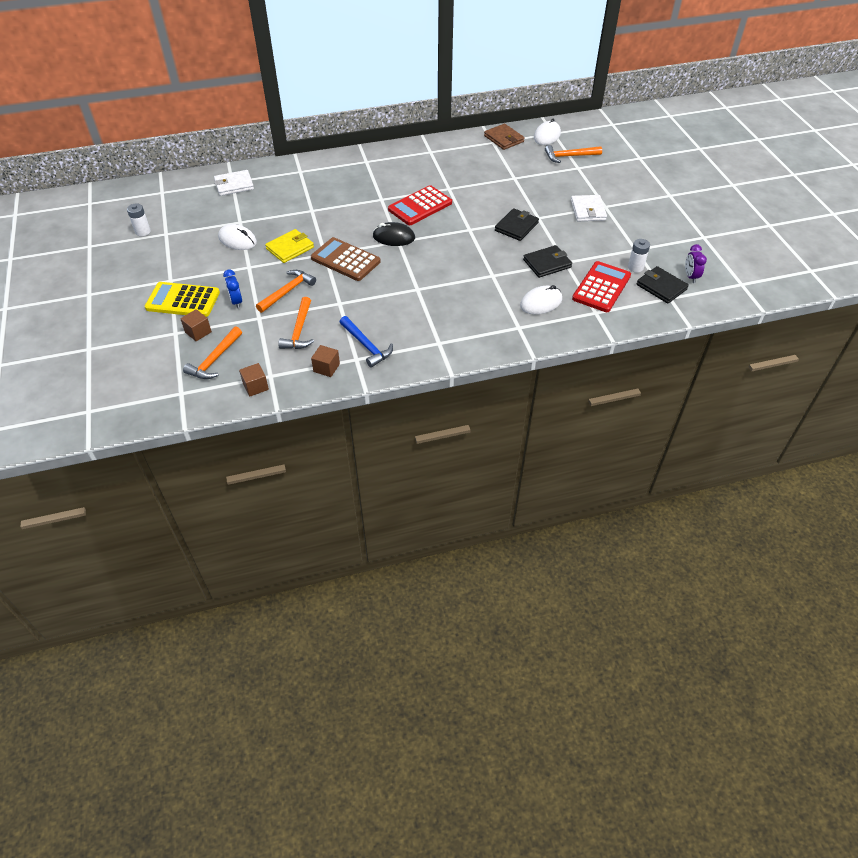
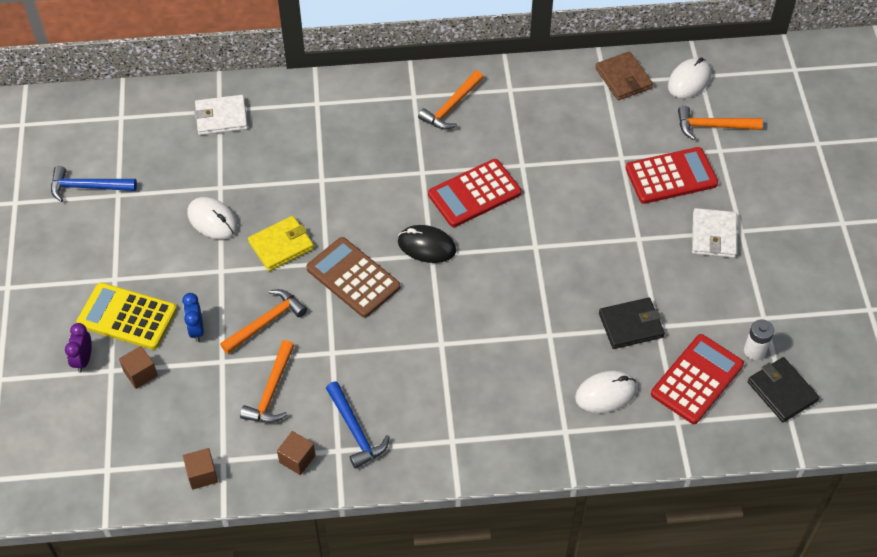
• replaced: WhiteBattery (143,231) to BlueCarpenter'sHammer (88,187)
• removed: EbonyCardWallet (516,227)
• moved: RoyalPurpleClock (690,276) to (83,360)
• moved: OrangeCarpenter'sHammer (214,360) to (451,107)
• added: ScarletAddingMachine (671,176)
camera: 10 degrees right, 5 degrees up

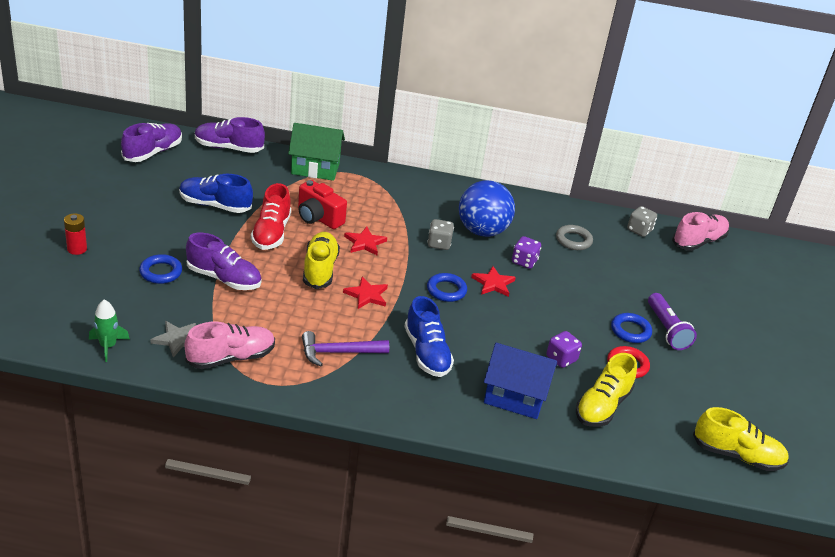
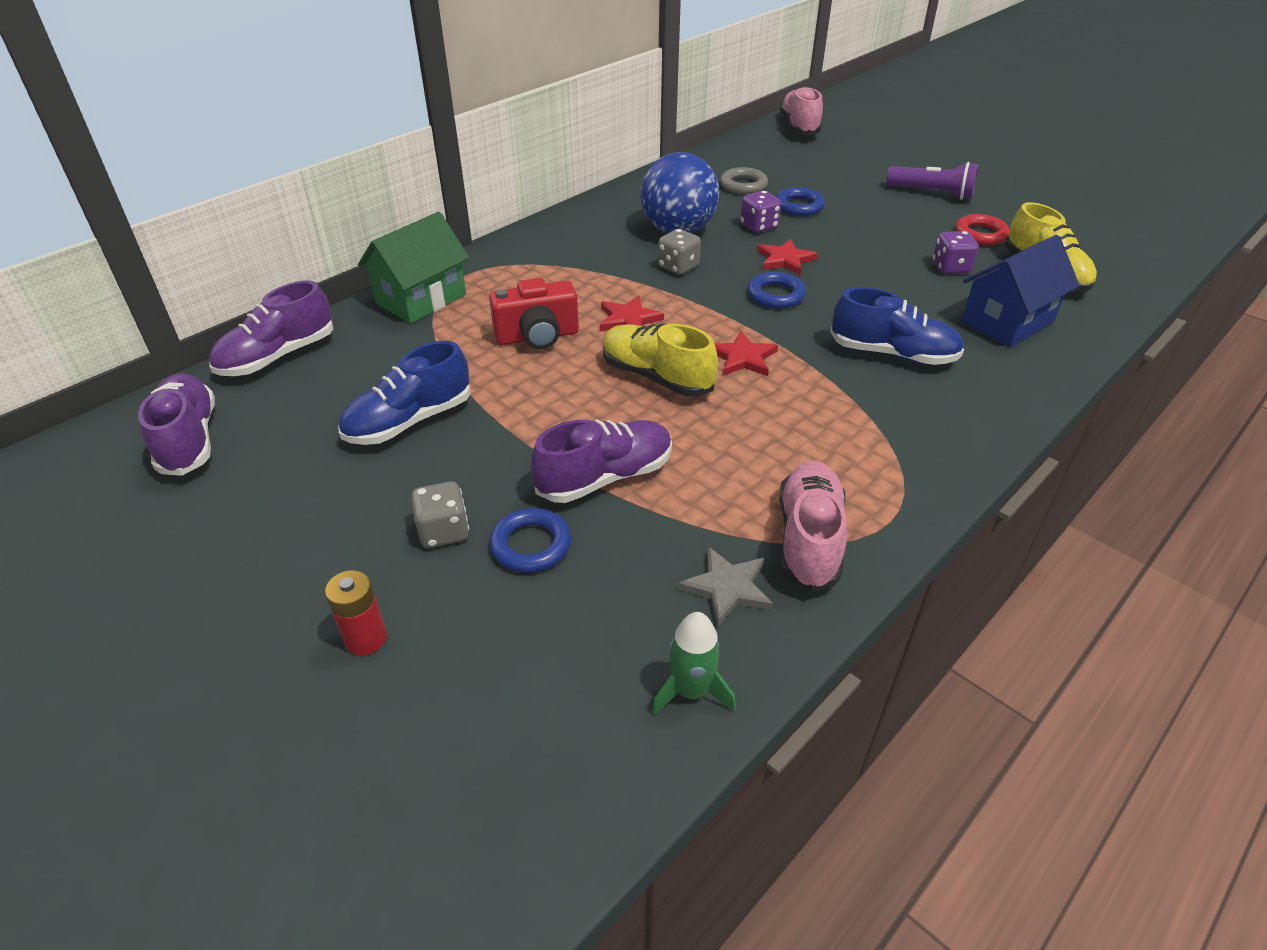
• removed: ScarletSneaker (271,233)
• moved: GreyDie (639,230) to (444,531)
• moved: BlueHoop (630,331) to (798,206)
• removed: RoyalPurpleCarpenter'sHammer (338,352)
• removed: YellowSneaker (737,455)
camera: 50 degrees left, 5 degrees up

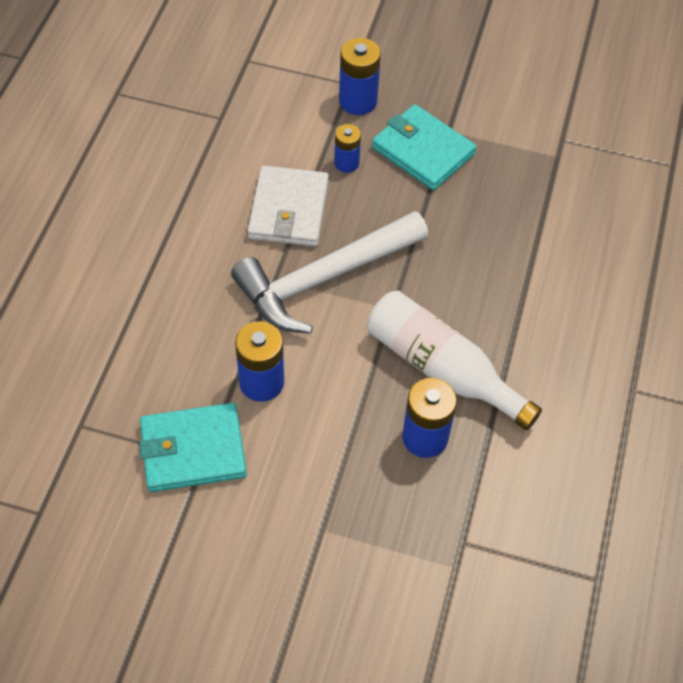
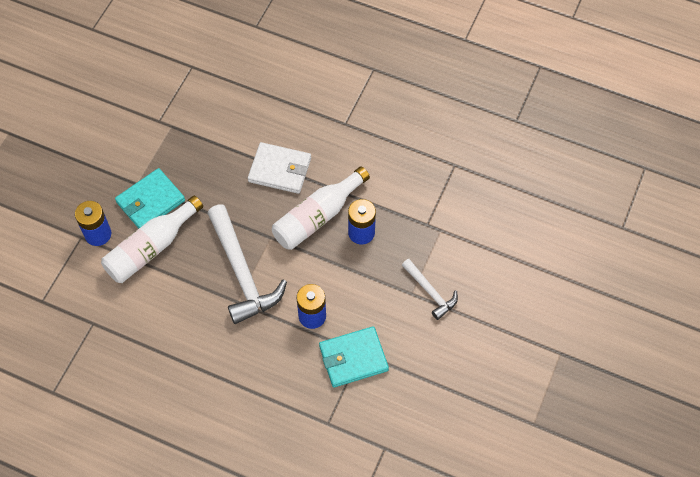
• replaced: BlueBattery (346,163) to WhiteBottle (151,248)
• moved: WhiteCardWallet (288,210) to (280,170)
• turned: AquaCardWallet (193,450) = (353,358) 75 degrees clockwise
• added: WhiteCarpenter'sHammer (430,292)
camera: 80 degrees left, 5 degrees up

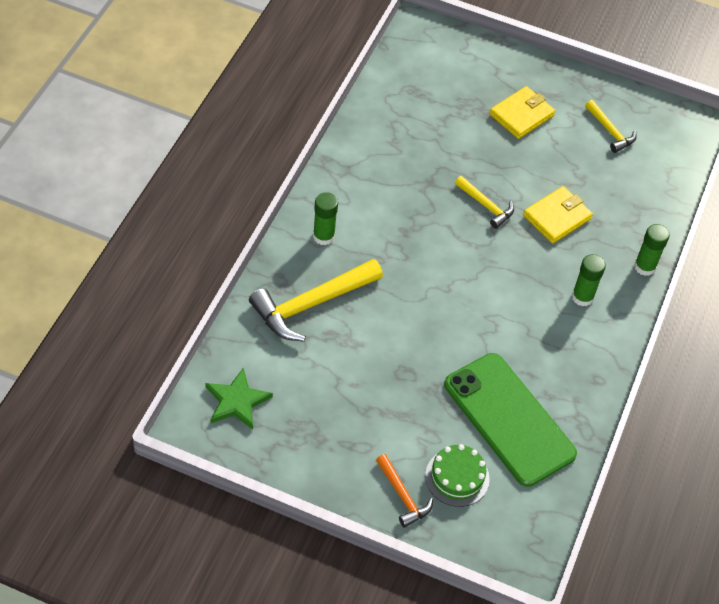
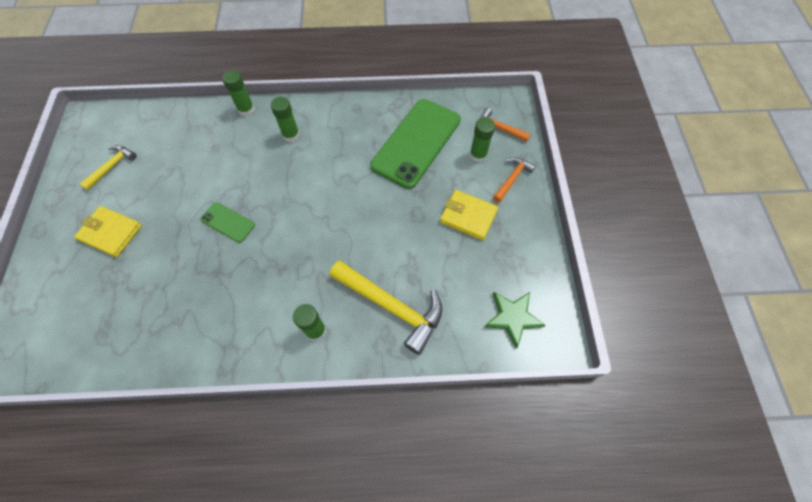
• replaced: YellowCarpenter'sHammer (486,205) to LeafGreenSmartphone (228,222)
• moved: YellowCardWallet (557,217) to (468,216)
• replaced: LeafGreenGateau (457,477) to LeafGreenGlueStick (478,155)
• added: OrangeCarpenter'sHammer (499,128)
camera: 110 degrees left, 10 degrees up

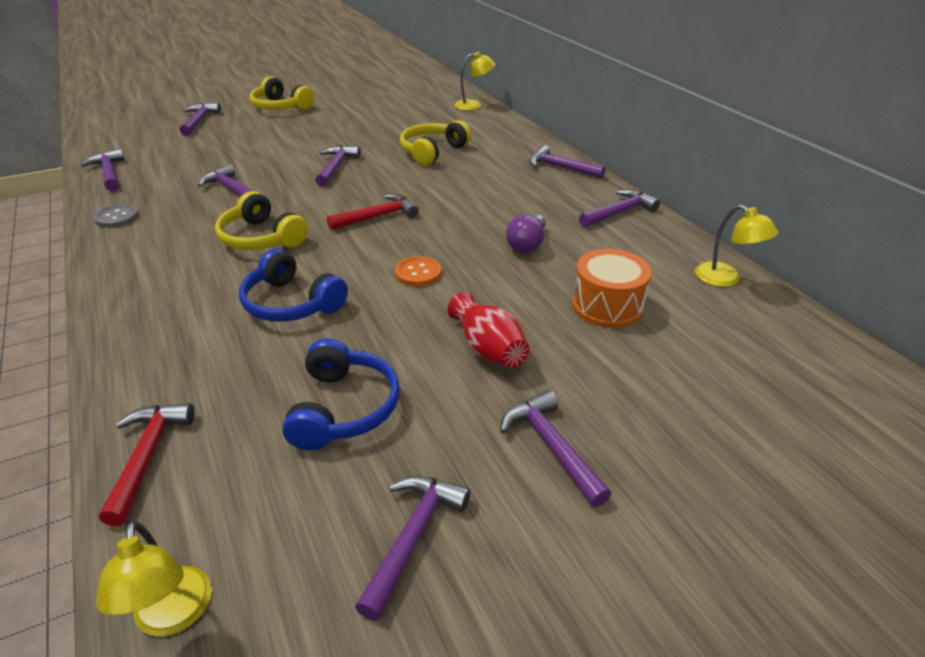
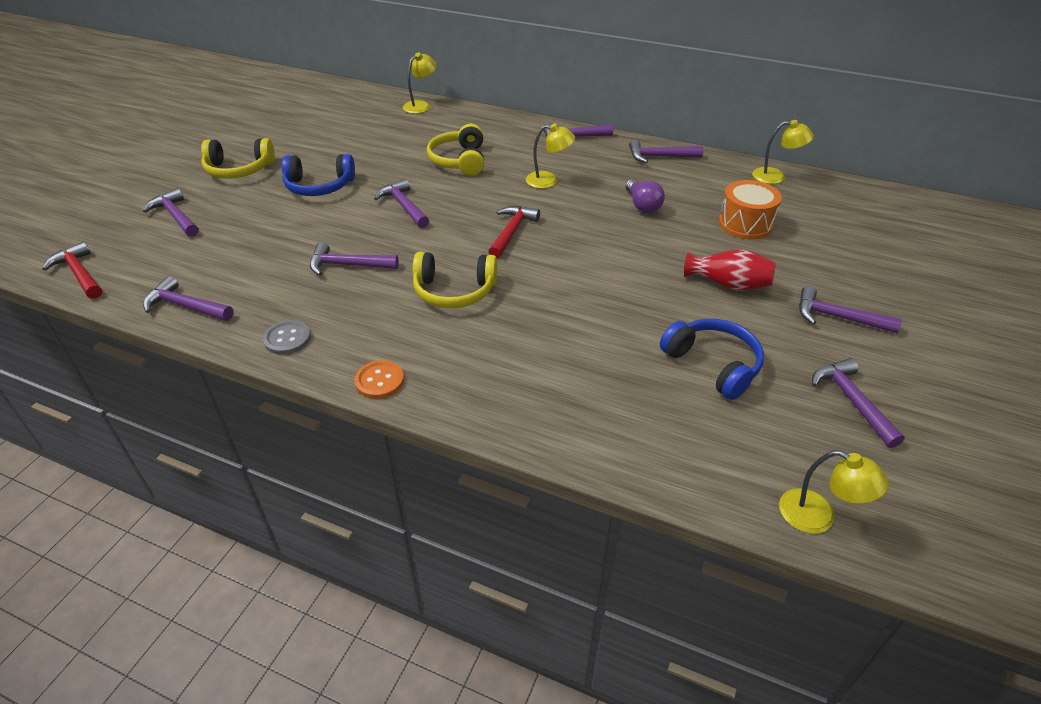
• turned: RoyalPurpleCarpenter'sHammer (619,212) = (659,157) 105 degrees counterclockwise
• moved: BlueOverEarHeadphones (291,303) to (319,186)
• moved: OrangeSewingButton (418,273) to (379,381)
• moved: ScarletCarpenter'sHammer (147,456) to (79,273)
• added: YellowDeskLamp (549,181)
camera: 40 degrees left, 5 degrees up

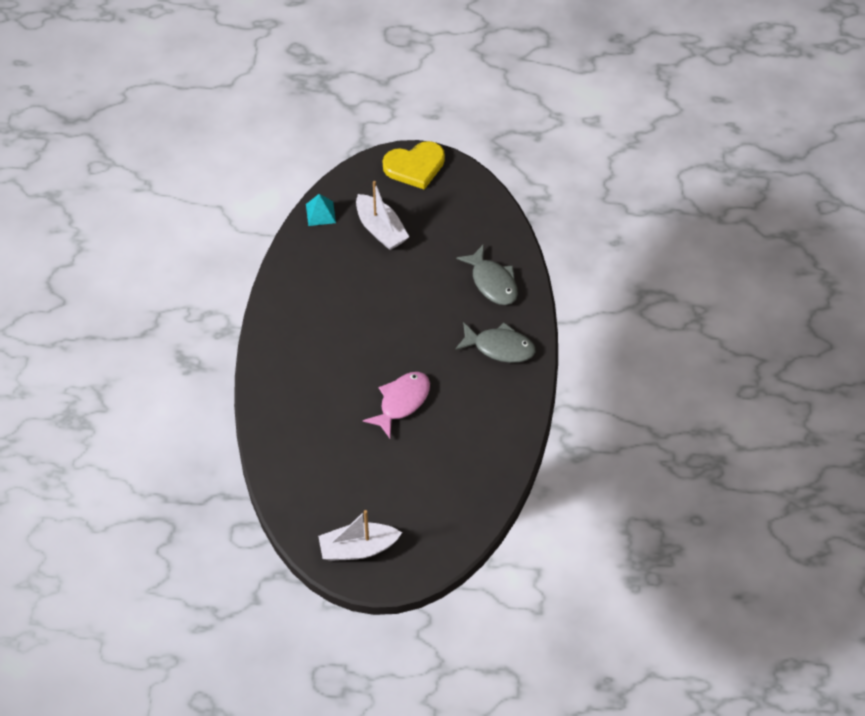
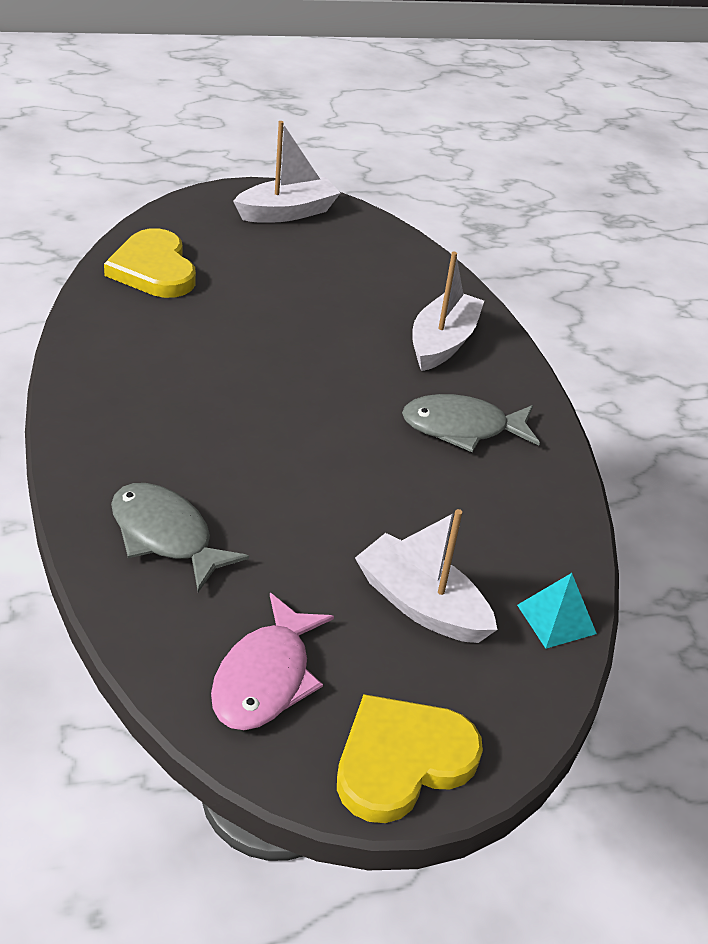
• moved: GreyFishFigure (500,347) to (462,428)
• moved: RosyFishFigure (402,402) to (265,677)
• added: YellowLoveHeart (154,269)
• added: WhiteSailboat (442,342)
camera: 160 degrees right, 15 degrees down

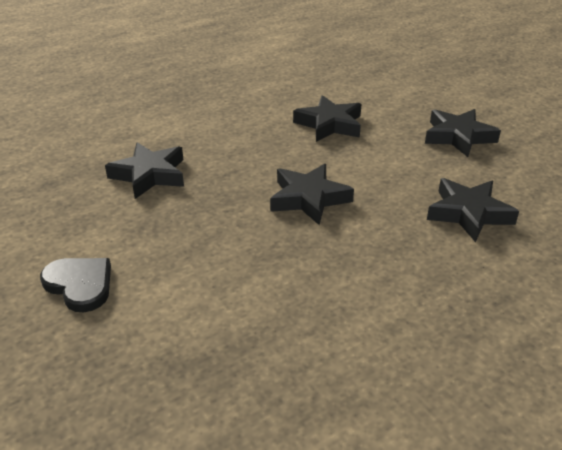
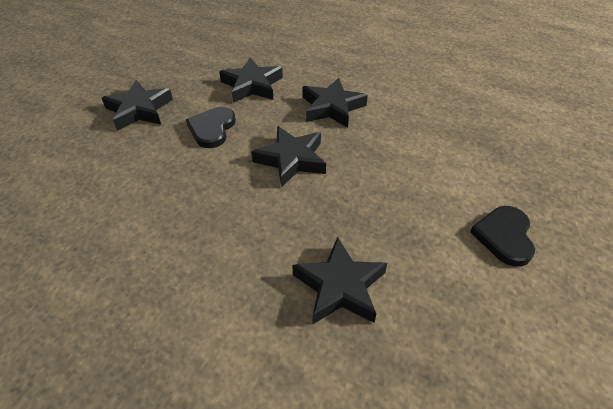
• moved: EbonyFivePointedStar (329,124) to (332,107)
• added: EbonyLoveHeart (212,129)
camera: 120 degrees left, 10 degrees up

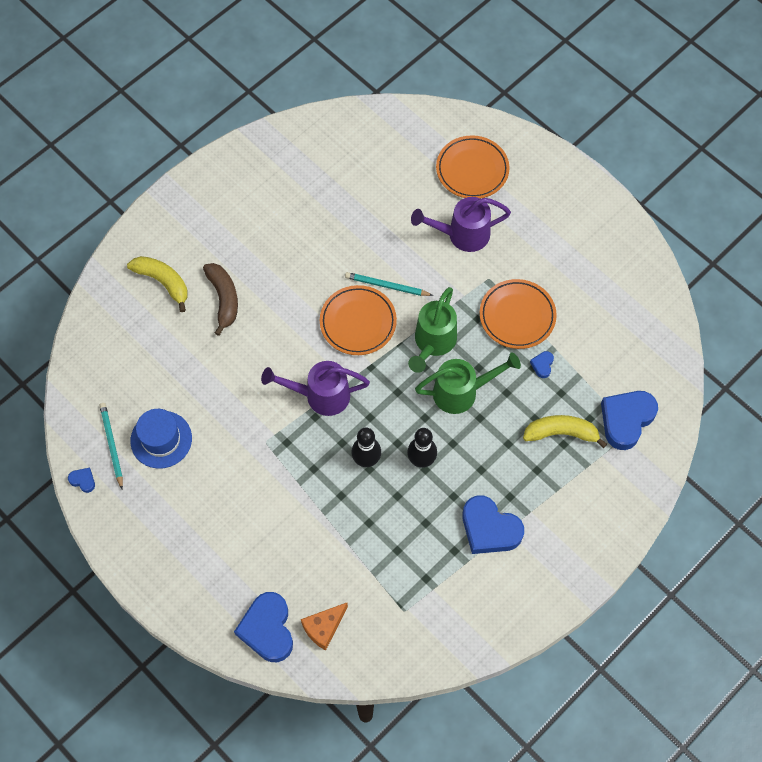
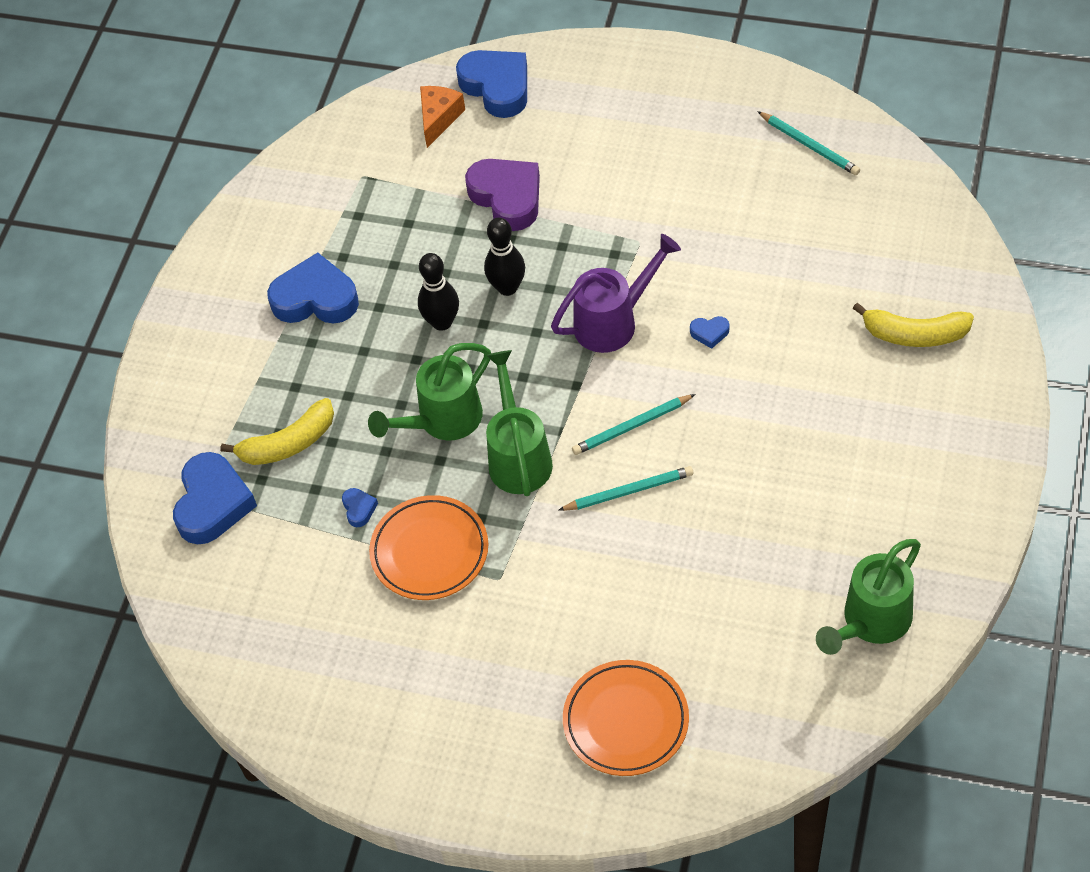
• removed: RoyalPurpleSprinklingCan (462,235)
• removed: DarkBrownBanana (224,299)
• replaced: OrangeDinnerPlate (358,322) to AquaLeadPencil (632,427)
• removed: BlueHat (161,439)
• moved: BlueLoveHeart (83,480) to (709,333)
• added: RoyalPurpleLoveHeart (507,197)
• added: LeafGreenSprinklingCan (871,622)
camera: 155 degrees right, 10 degrees down

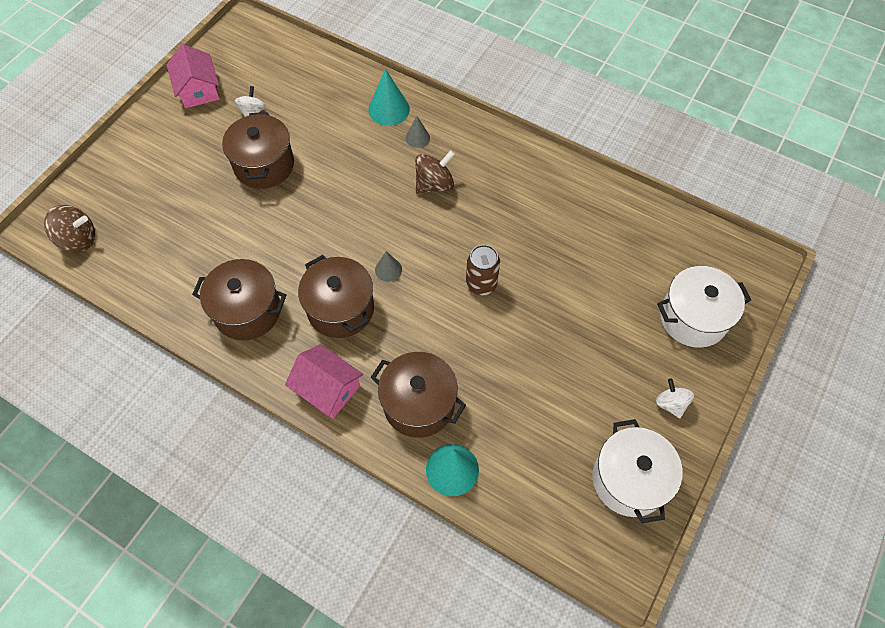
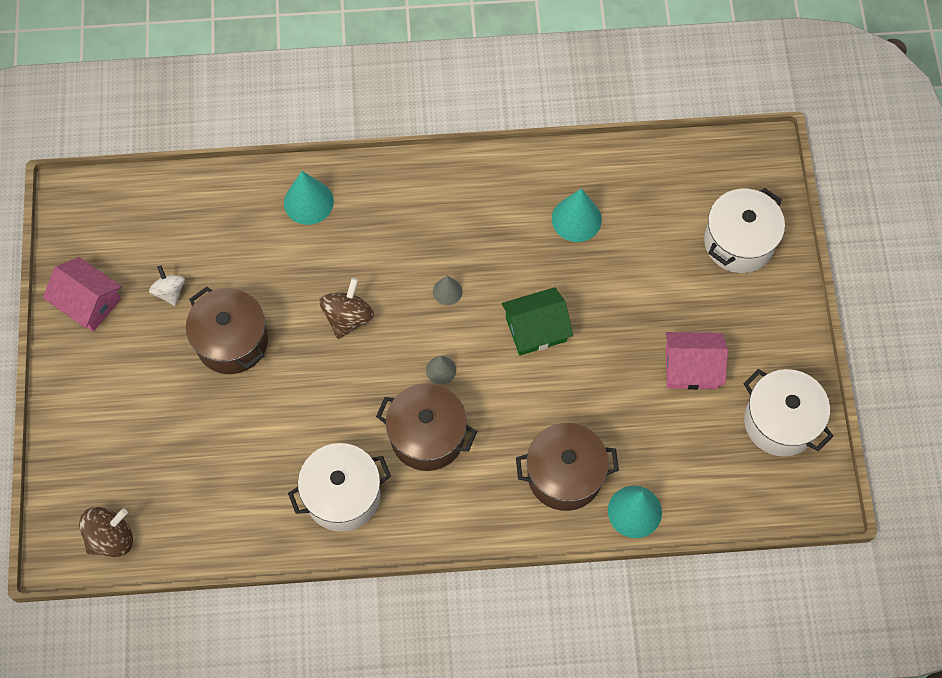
• moved: GreyConeShape (417,138) to (447,291)
• moved: DarkBrownSpinningTop (434,184) to (348,317)
• replaced: DarkBrownSodaCan (481,284) to LeafGreenCottage (536,329)
• recoloured: DarkBrownStockpot (247,311) to WhiteStockpot (342,495)
• moved: RosyCottage (327,388) to (691,367)
• removed: WhiteSpinningTop (670,404)
• added: AquaConeShape (576,219)
camera: 35 degrees left, 5 degrees up

